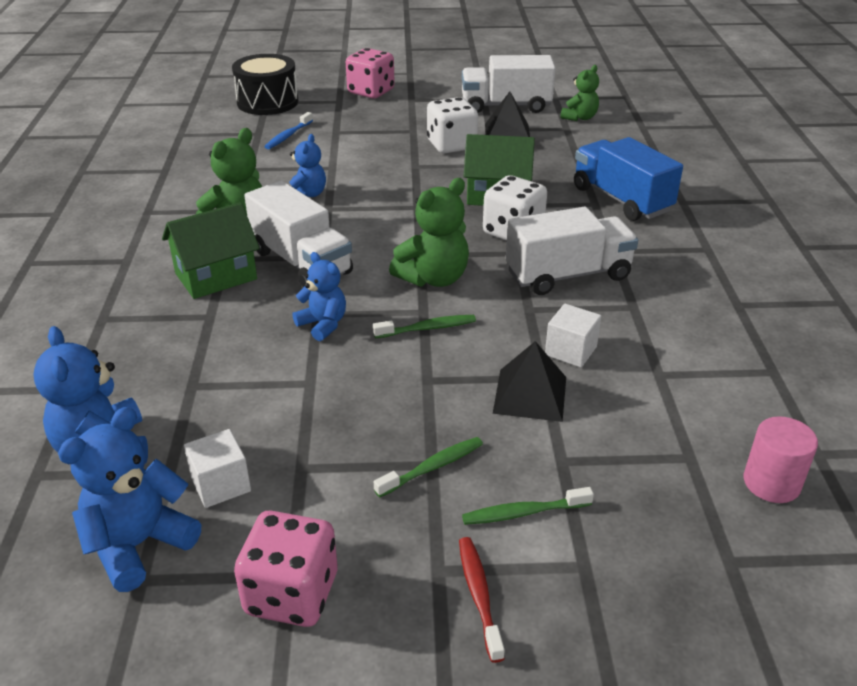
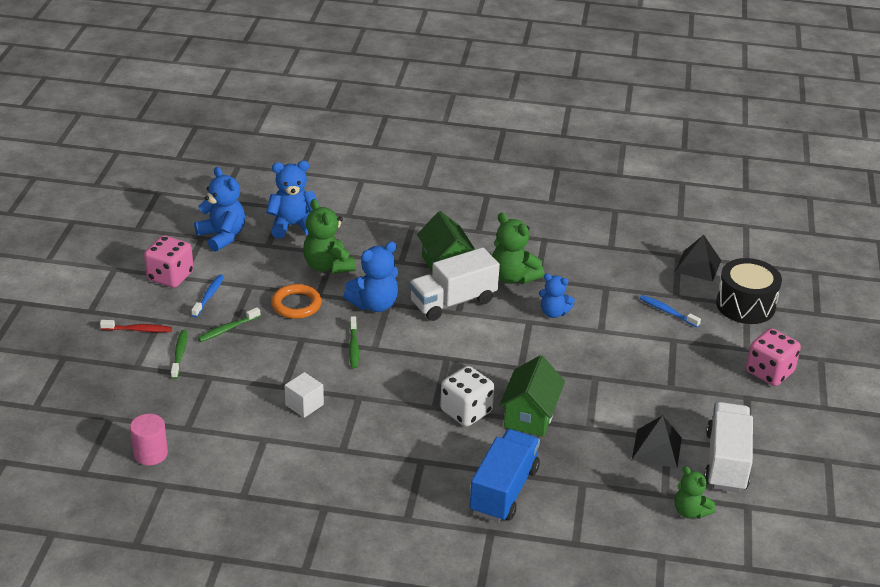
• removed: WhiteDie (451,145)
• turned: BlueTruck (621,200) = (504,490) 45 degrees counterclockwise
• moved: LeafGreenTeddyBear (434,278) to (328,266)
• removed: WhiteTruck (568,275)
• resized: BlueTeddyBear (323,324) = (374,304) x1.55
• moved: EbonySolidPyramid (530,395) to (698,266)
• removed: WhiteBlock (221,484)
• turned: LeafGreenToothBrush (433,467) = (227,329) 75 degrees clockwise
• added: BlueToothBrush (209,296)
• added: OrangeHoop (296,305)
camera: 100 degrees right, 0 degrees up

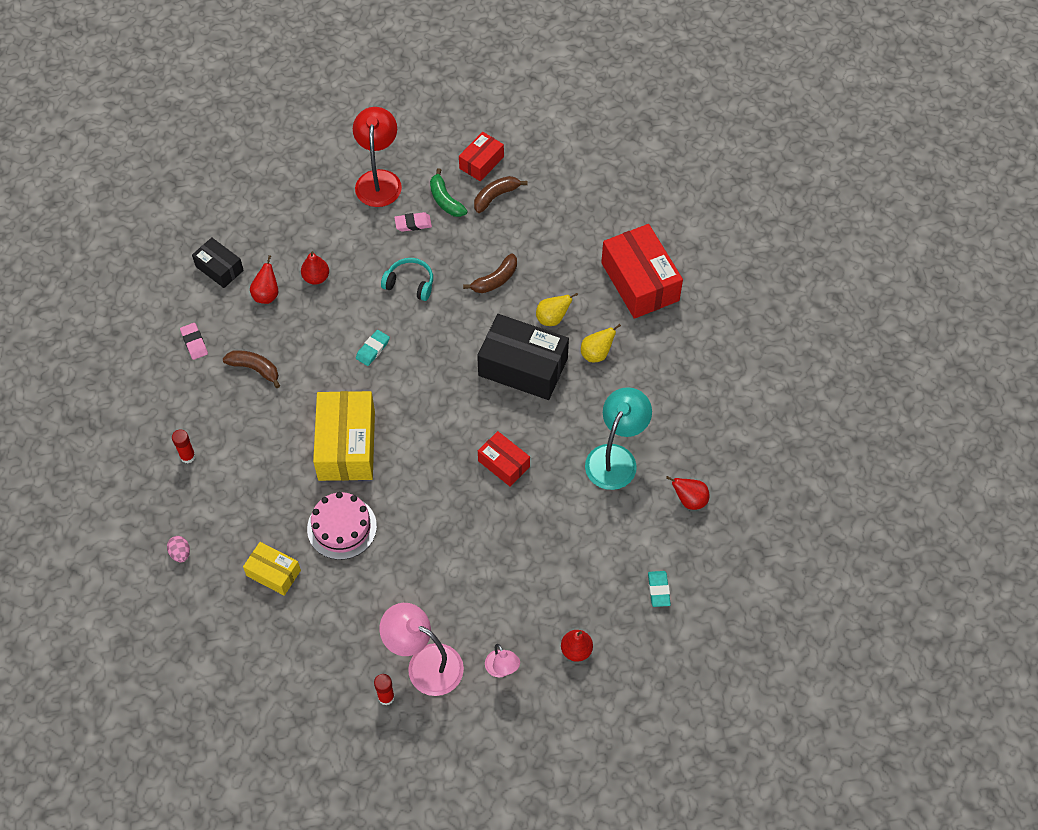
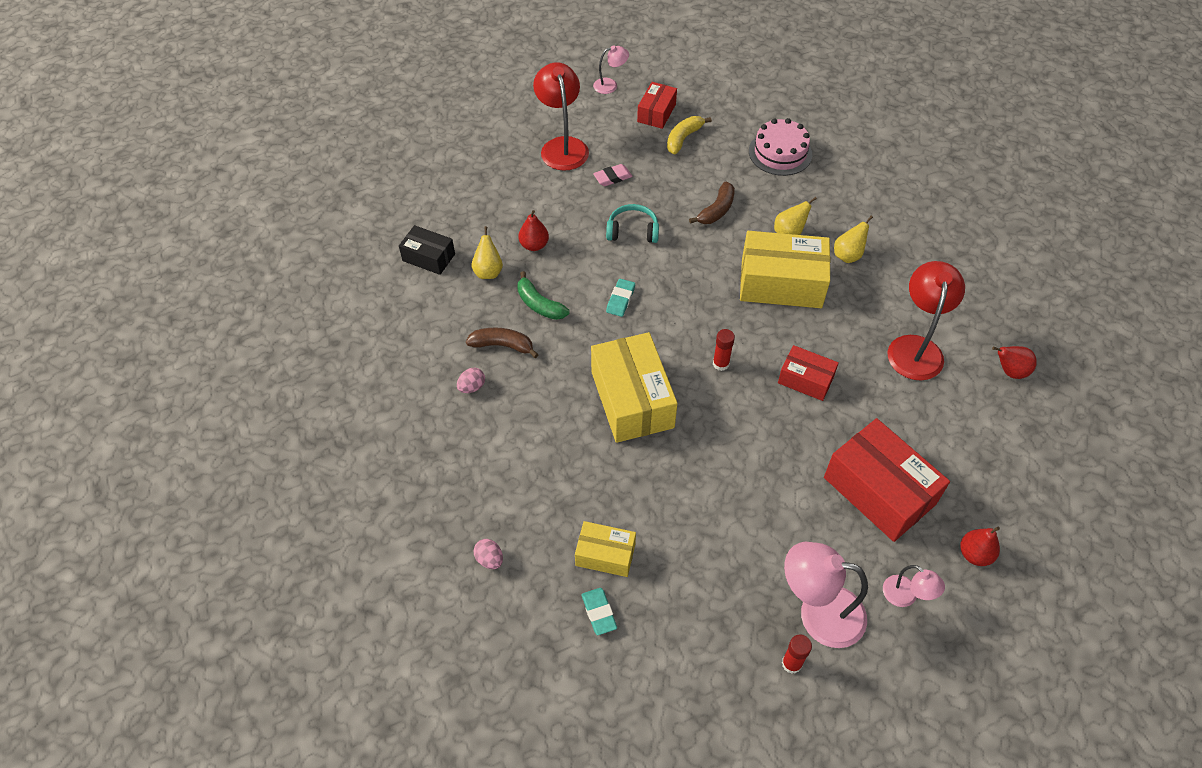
• moved: LeafGreenBanana (445,200) to (539,304)
• recoloured: DarkBrownBanana (496,196) to YellowBanana (683,138)
• moved: ScarletBox (640,282) to (879,491)
• recoloured: ScarletPear (267,295) to YellowPear (488,271)
• recoloured: EbonyBox (523,367) to YellowBox (781,283)
• removed: RosyGumEraser (194,343)
• recoloured: AquaDeskLamp (616,457) to ScarletDeskLamp (915,347)
• moved: ScarletGlueStick (188,456) to (721,364)
• moved: RosyGateau (342,527) to (780,153)
• moved: AquaGumEraser (658,590) to (599,612)
• added: RosyDeskLamp (610,85)
• added: RosyEggShape (472,387)
camera: 15 degrees left, 5 degrees down

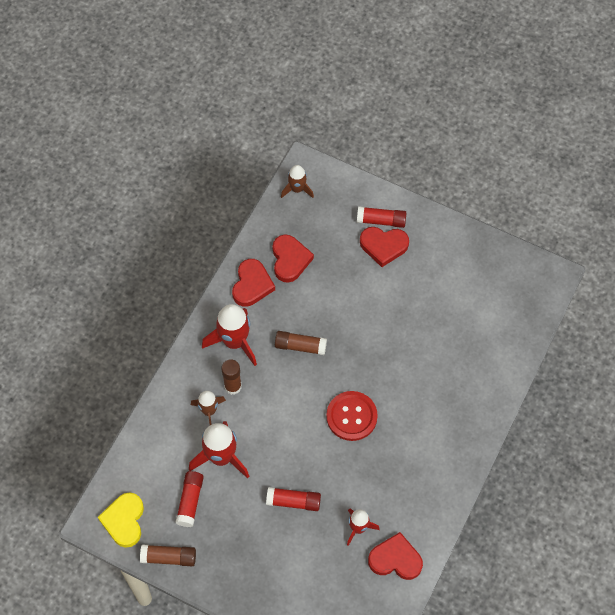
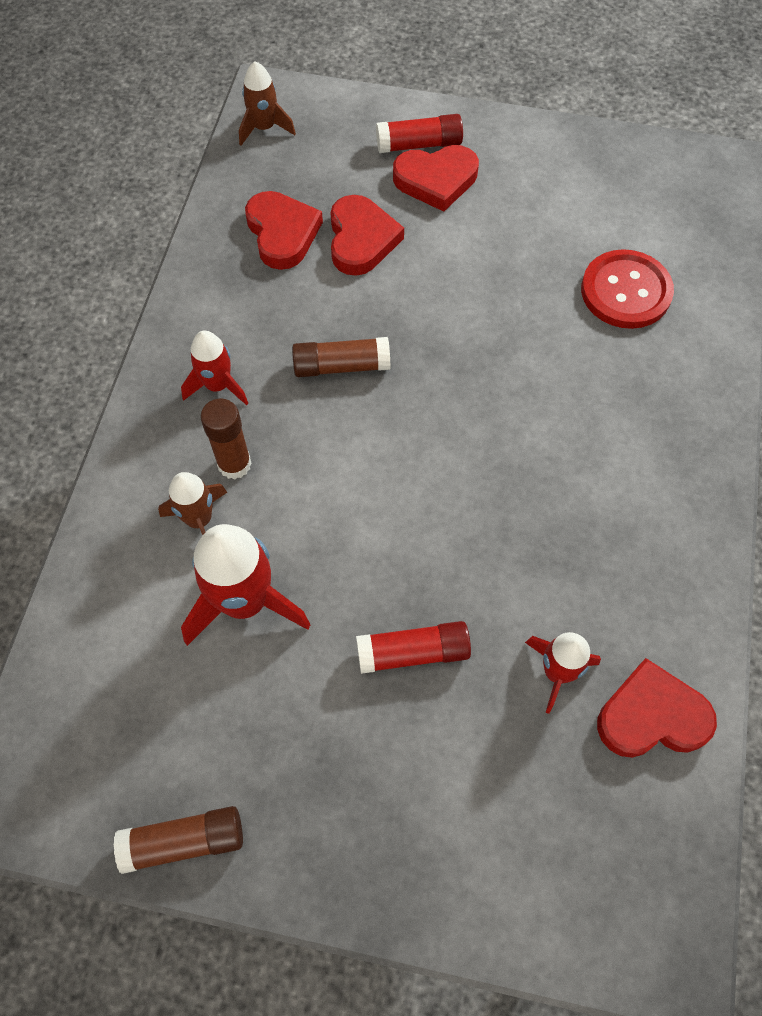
• moved: ScarletLoveHeart (252,285) to (361,239)
• resized: ScarletToyRocket (234,341) = (218,385) x0.59
• moved: ScarletSewingButton (351,416) to (625,291)
• removed: ScarletGlueStick (190,501)
• removed: YellowLoveHeart (124,521)
camera: 15 degrees left, 0 degrees up

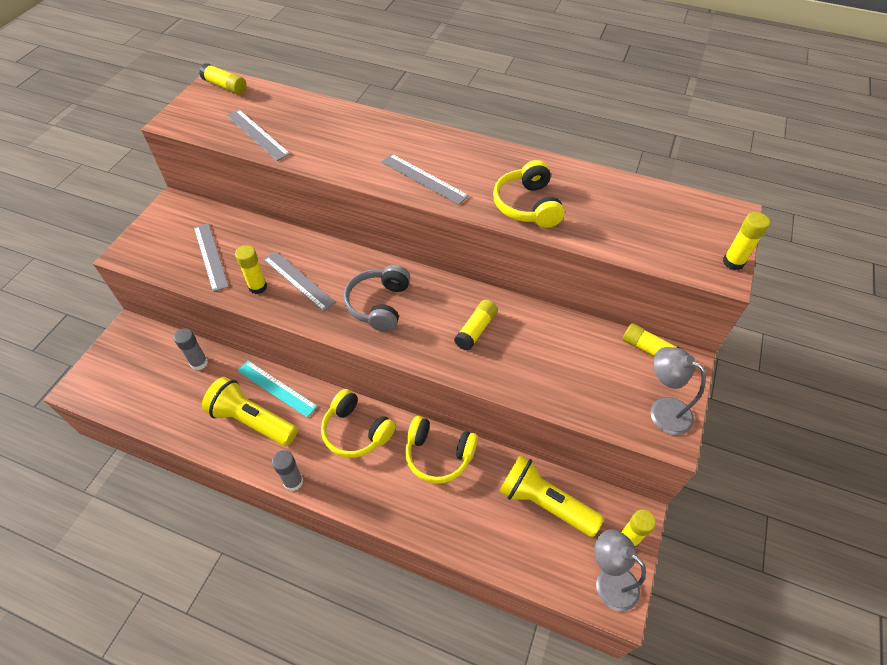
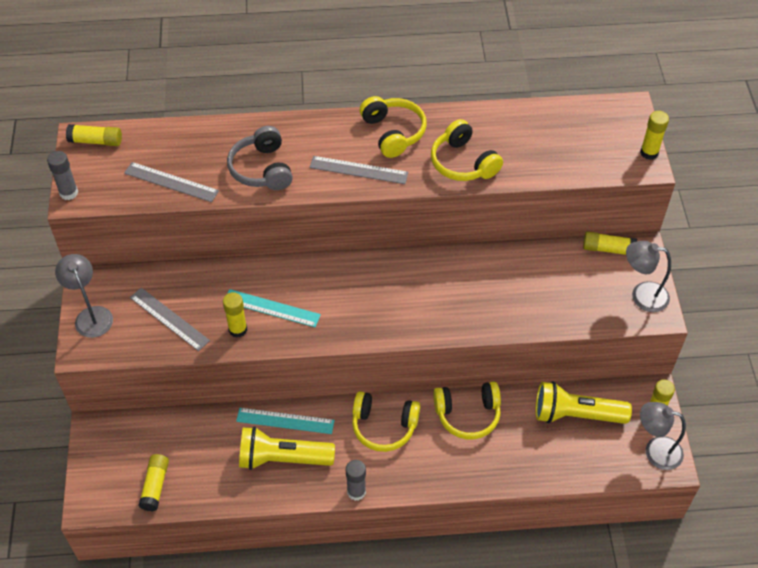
• recoloured: GreyStraightedge (298,280) to AquaStraightedge (271,308)
• moved: GreyOverEarHeadphones (379,305) to (262,169)
• moved: YellowGlueStick (475,330) to (155,486)
• moved: GreyGlueStick (199,363) to (68,193)
• added: YellowOverEarHeadphones (393,133)
• added: GreyDeskLamp (91,315)
camera: 25 degrees left, 0 degrees up

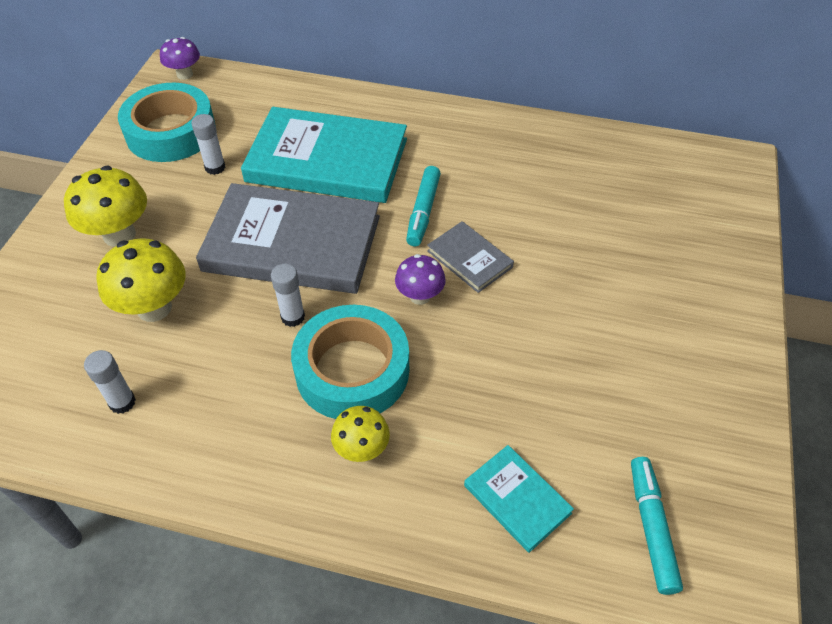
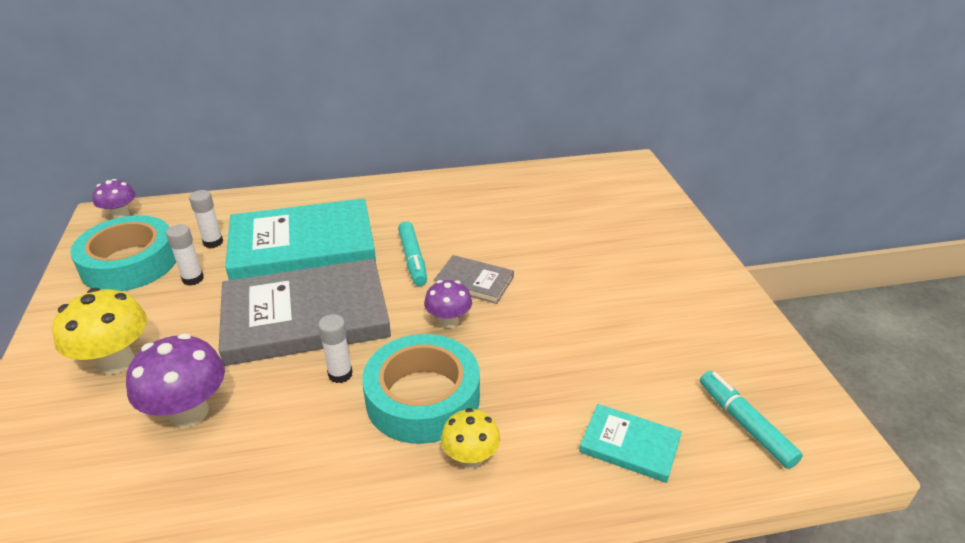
• recoloured: YellowToadstool (154,308) to RoyalPurpleToadstool (189,412)
• moved: WhiteGlueStick (122,402) to (213,242)
camera: 25 degrees left, 15 degrees down

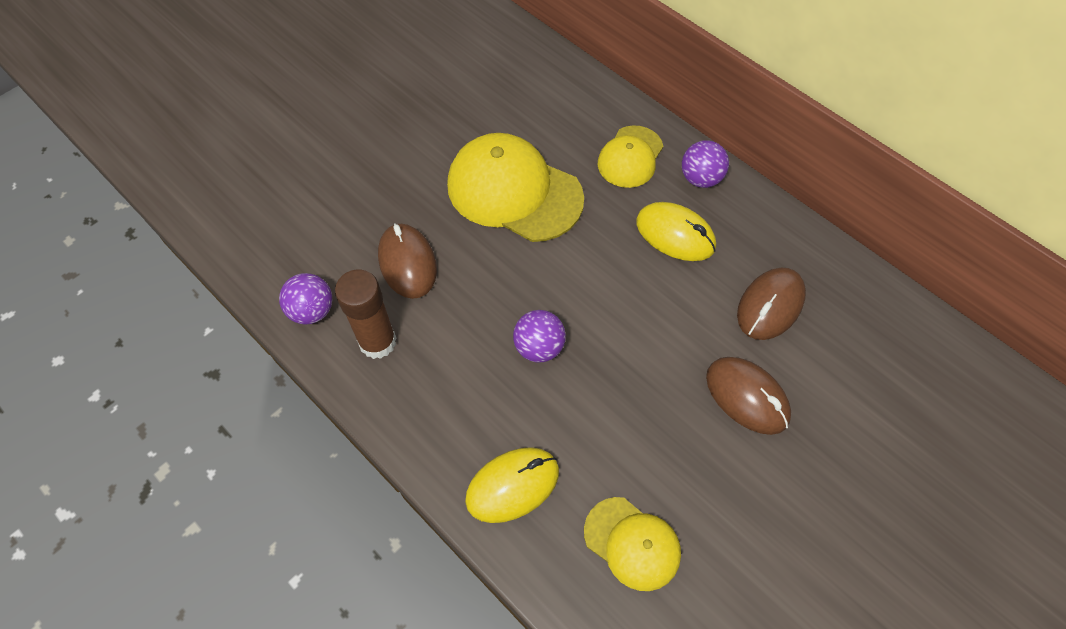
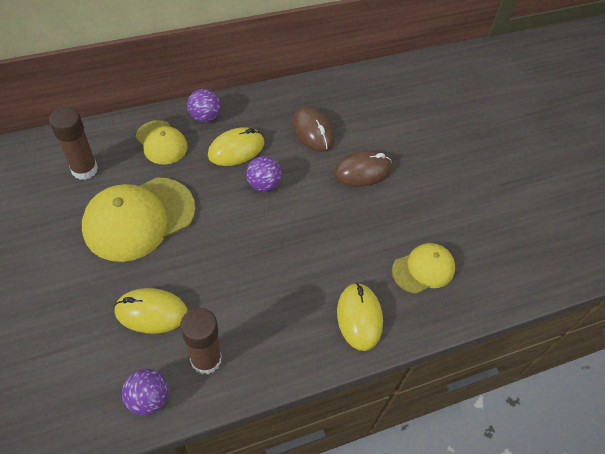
• recoloured: DarkBrownMouse (407,263) to YellowMouse (151,312)
• moved: RoyalPurplePlayBall (539,347) to (263,184)
• added: DarkBrownGlueStick (84,169)
camera: 70 degrees left, 5 degrees down

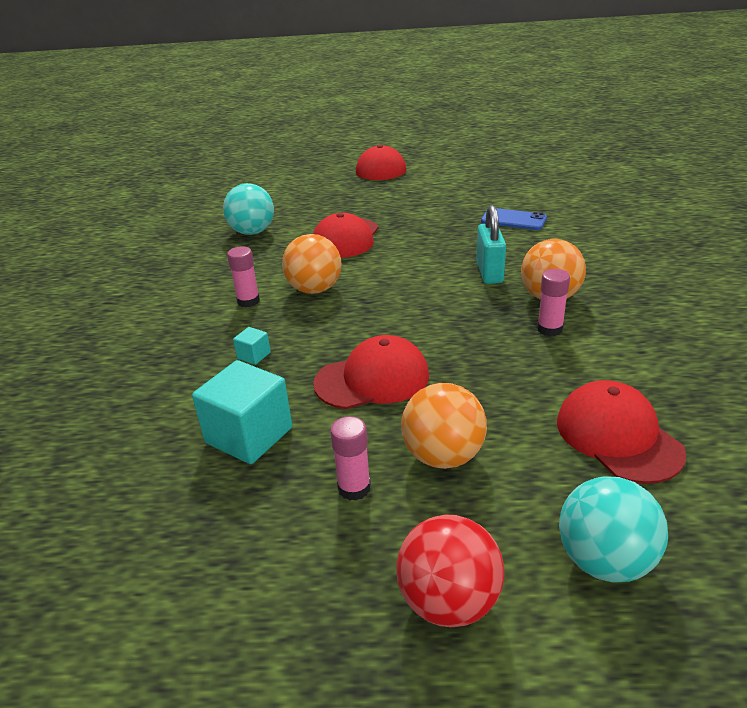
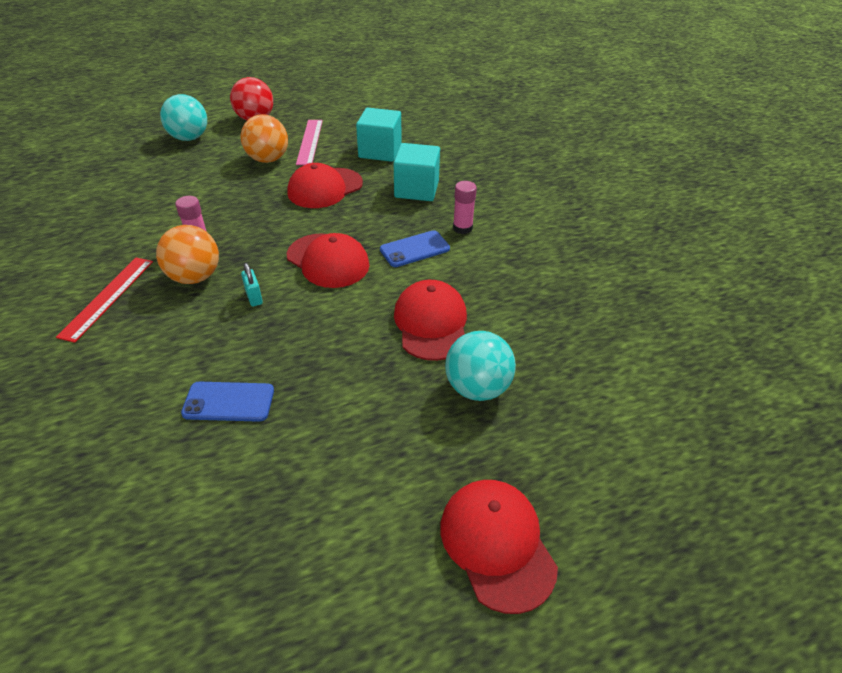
• moved: AquaPlayBall (252,232) to (477,388)
• resized: AquaPadlock (489,273) = (254,297) x0.57
• replaced: OrangePlayBall (315,289) to BlueSmartphone (414,249)
• resized: AquaBlock (254,355) = (416,189) x2.23
• moved: ScarletCap (618,436) to (328,261)
• replaced: RosyGlueStick (354,488) to RosyStraightedge (310,141)
• added: ScarletStraightedge (108,297)
camera: 155 degrees right, 10 degrees up

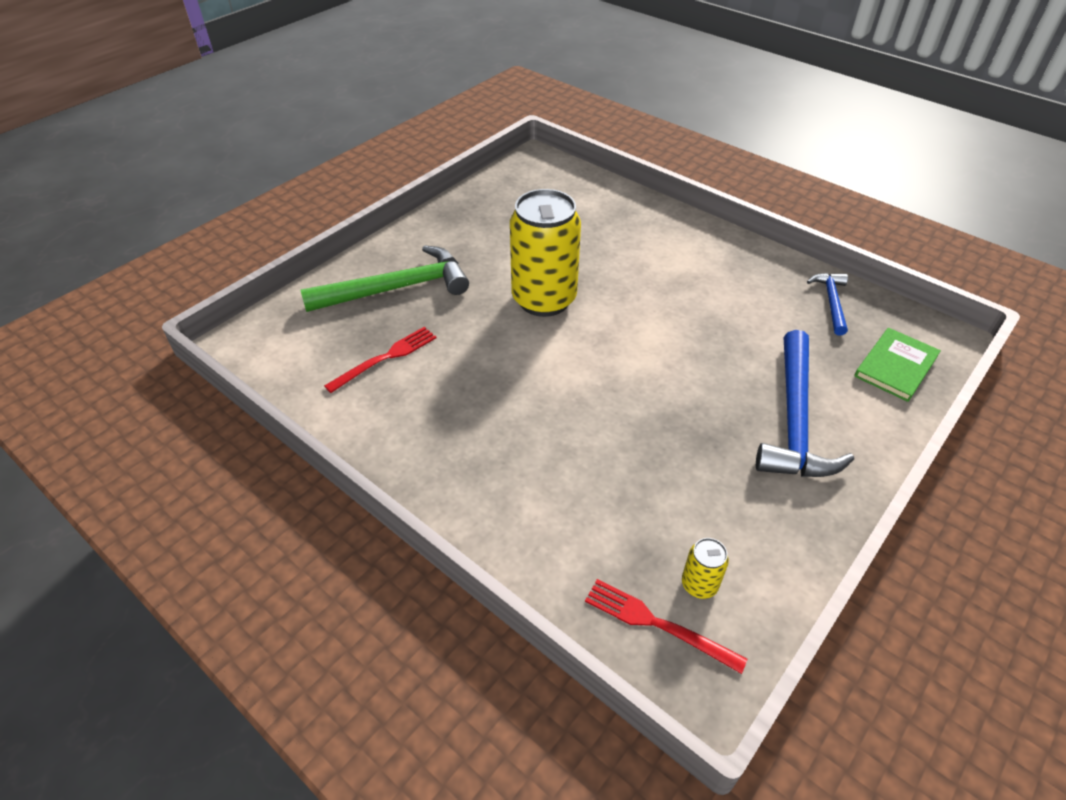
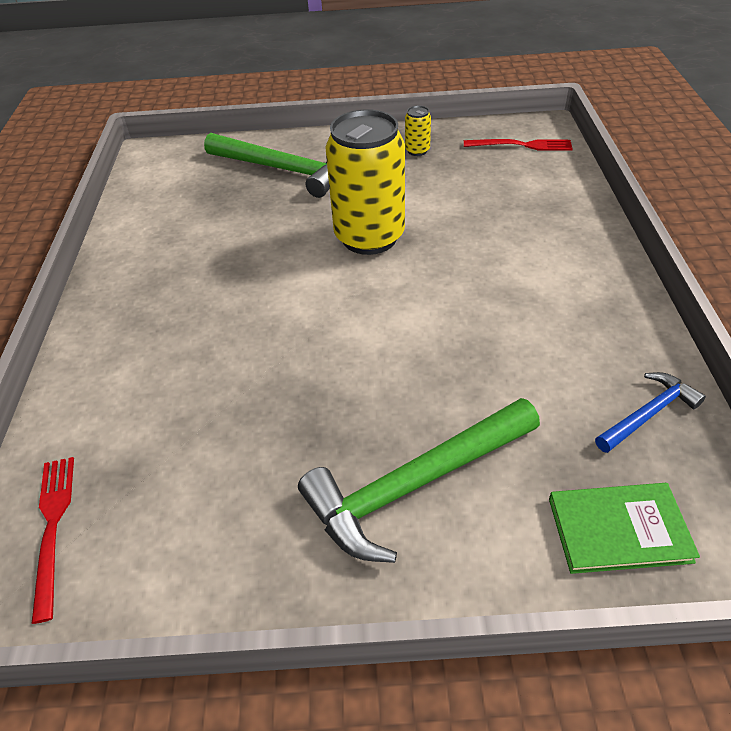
• moved: ScarletTableFork (385,358) to (521,145)
• recoloured: BlueCarpenter'sHammer (794,420) to LeafGreenCarpenter'sHammer (414,484)
• moved: YellowSodaCan (699,584) to (417,151)
camera: 50 degrees right, 0 degrees up

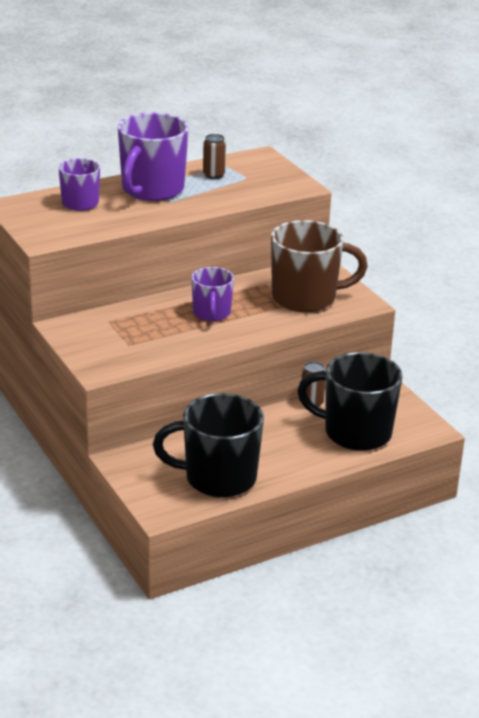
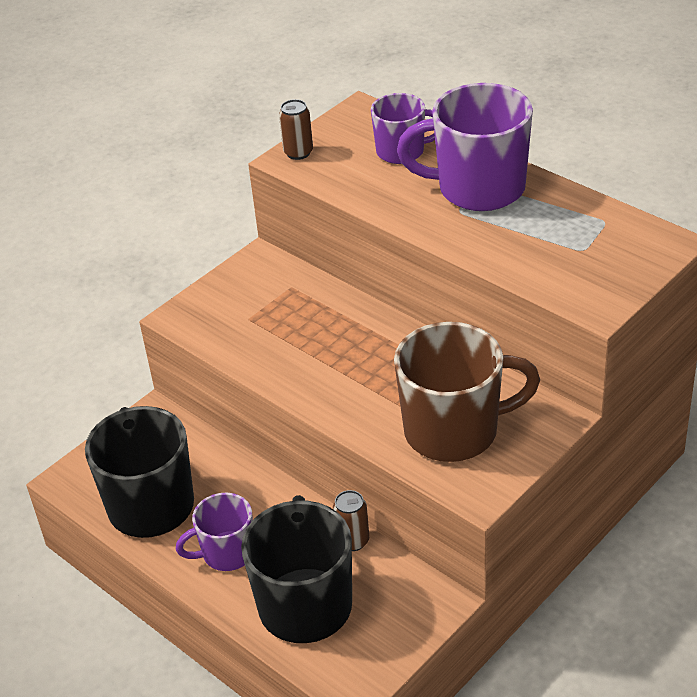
• moved: DarkBrownSodaCan (213,175) to (298,153)
• turned: DarkBrownTeaMug (306,298) = (454,430) 75 degrees counterclockwise
• moved: RoyalPurpleTeaMug (211,313) to (226,553)
camera: 75 degrees right, 10 degrees up

